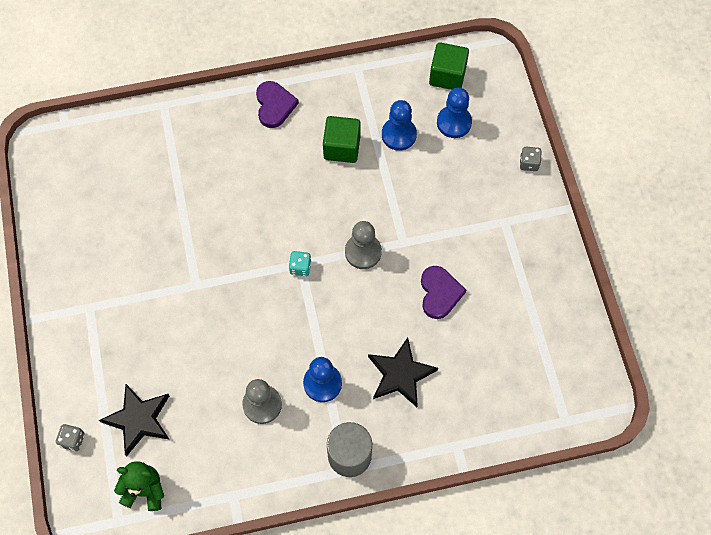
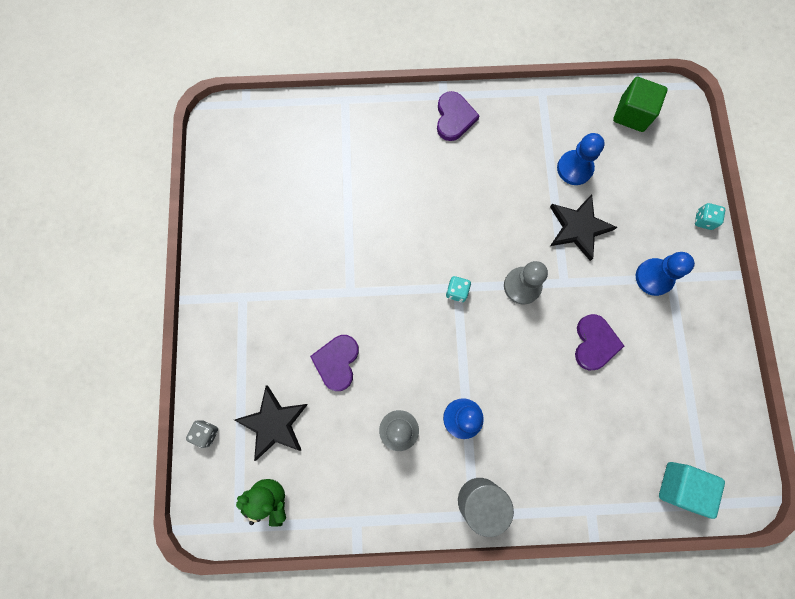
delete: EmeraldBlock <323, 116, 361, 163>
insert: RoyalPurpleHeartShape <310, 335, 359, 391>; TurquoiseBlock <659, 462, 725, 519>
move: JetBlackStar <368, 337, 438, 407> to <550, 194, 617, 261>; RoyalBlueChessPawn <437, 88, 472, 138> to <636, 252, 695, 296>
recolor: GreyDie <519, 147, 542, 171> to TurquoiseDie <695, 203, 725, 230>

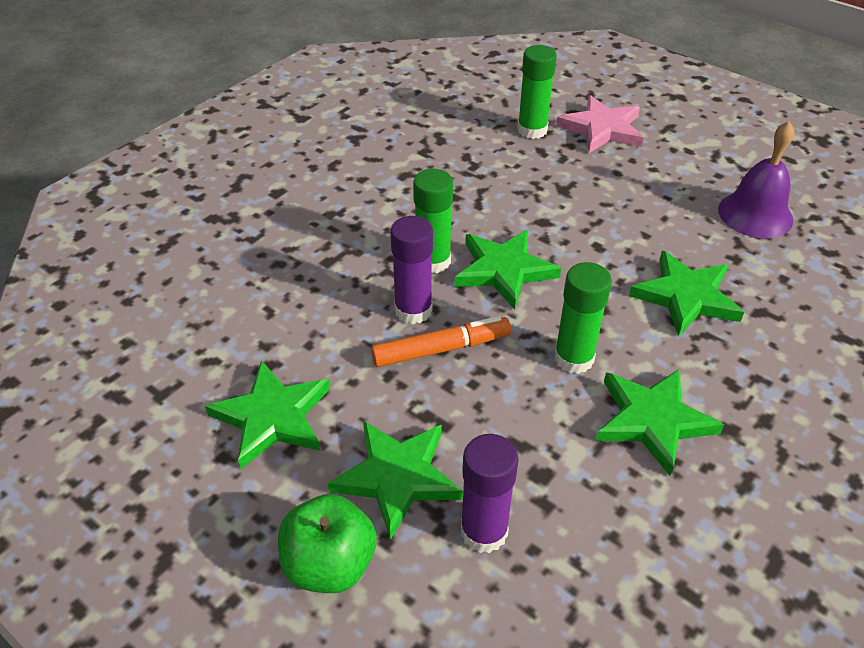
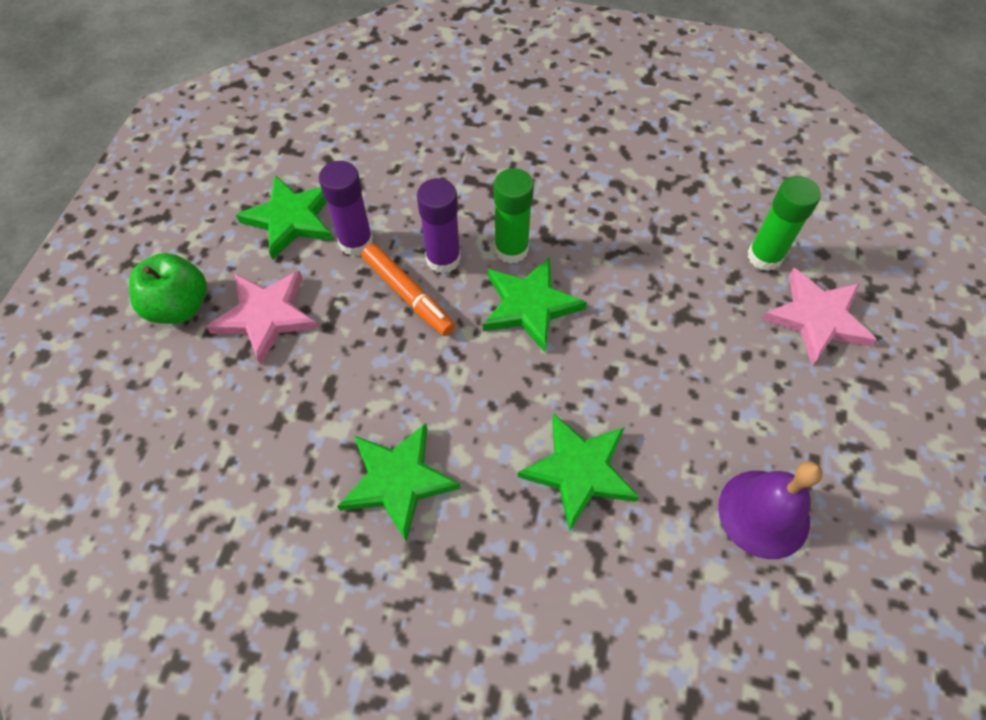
delete: EmeraldStickOfGlue <554, 262, 612, 374>
move: RoyalPurpleStickOfGlue <461, 434, 519, 553> to <319, 161, 373, 256>
recolor: EmeraldStar <327, 421, 463, 540> to PinkStar <206, 270, 319, 365>

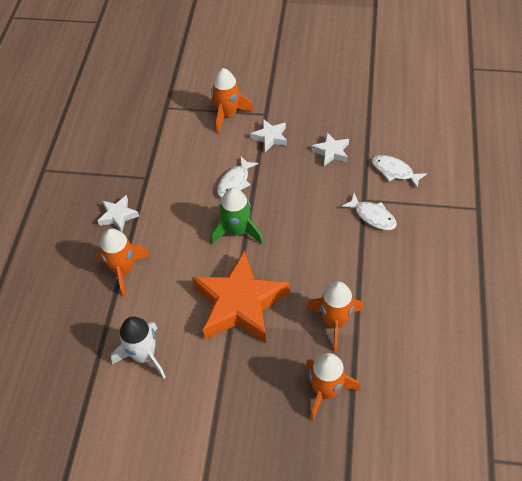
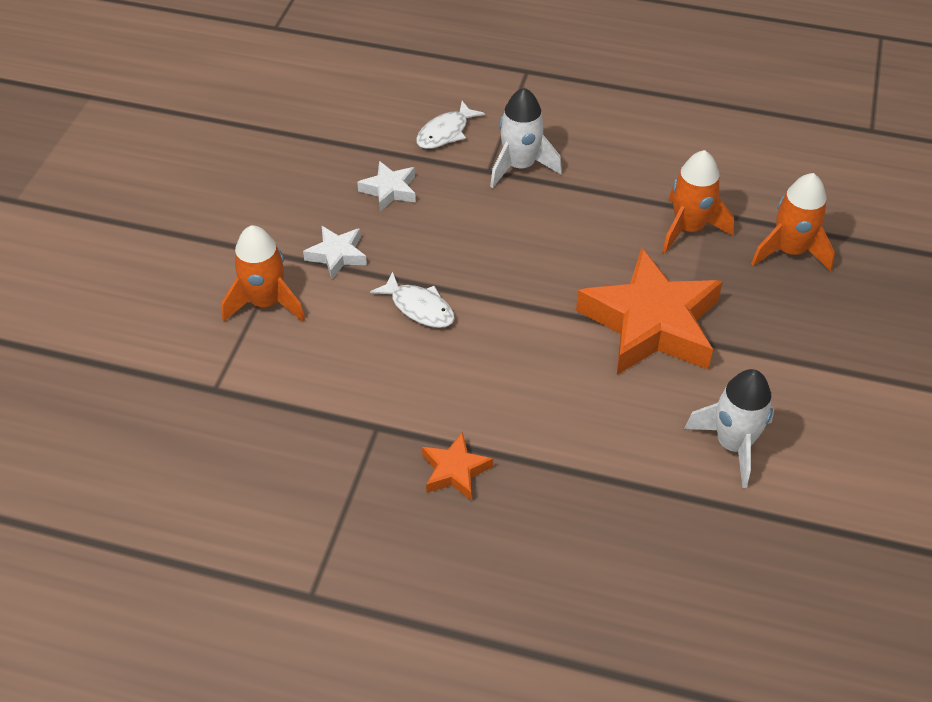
delete: BrightOrangeToyRocket <96, 228, 150, 297>; EmeraldToyRocket <211, 187, 263, 244>
replace: PureWhiteFishFigure <341, 193, 397, 230> to PureWhiteToyRocket <490, 88, 562, 188>
recolor: PureWhiteStar <98, 195, 139, 232> to BrightOrangeStar <422, 432, 493, 500>

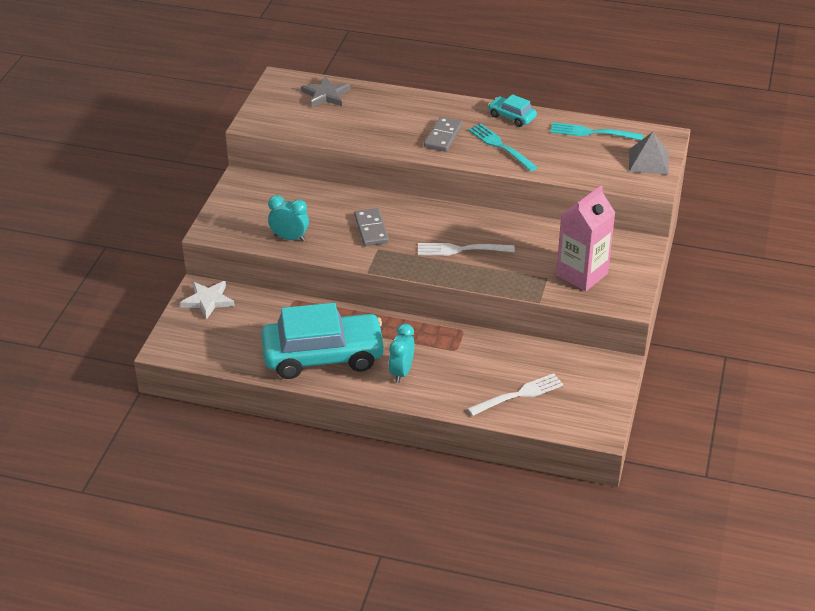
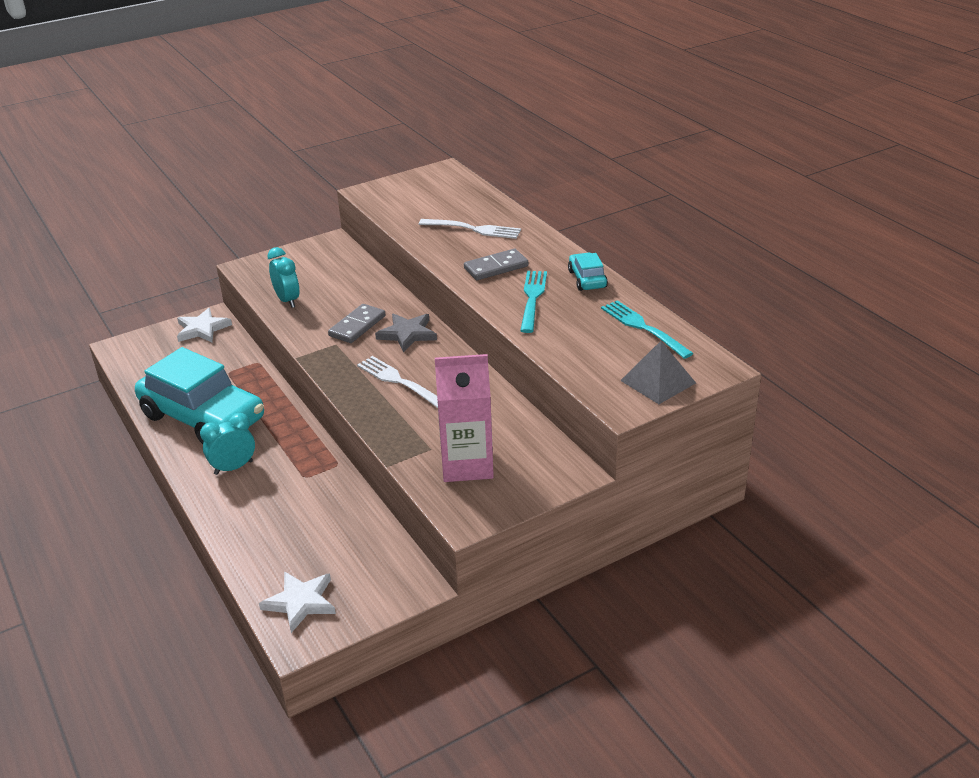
insert: PureWhiteStar <259, 571, 336, 633>
move: GreyStar <301, 76, 350, 107> to <375, 313, 437, 353>; PureWhiteDinnerFork <467, 373, 564, 416> to <419, 219, 521, 239>

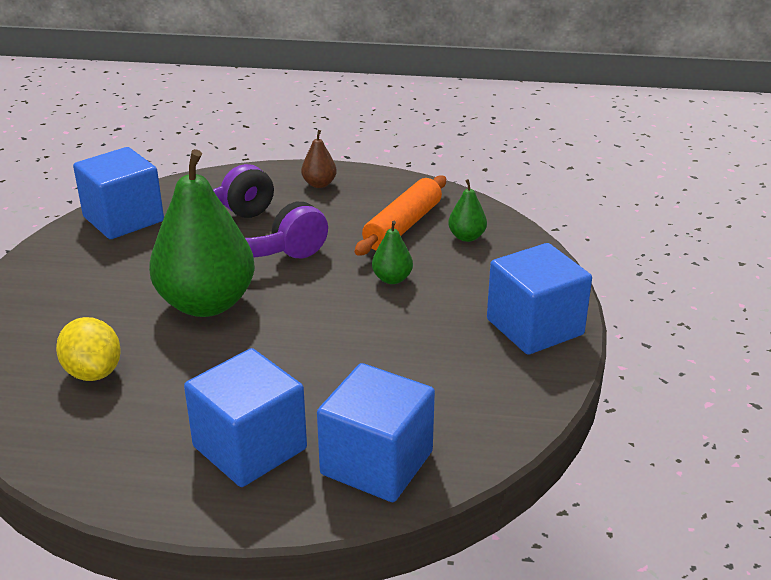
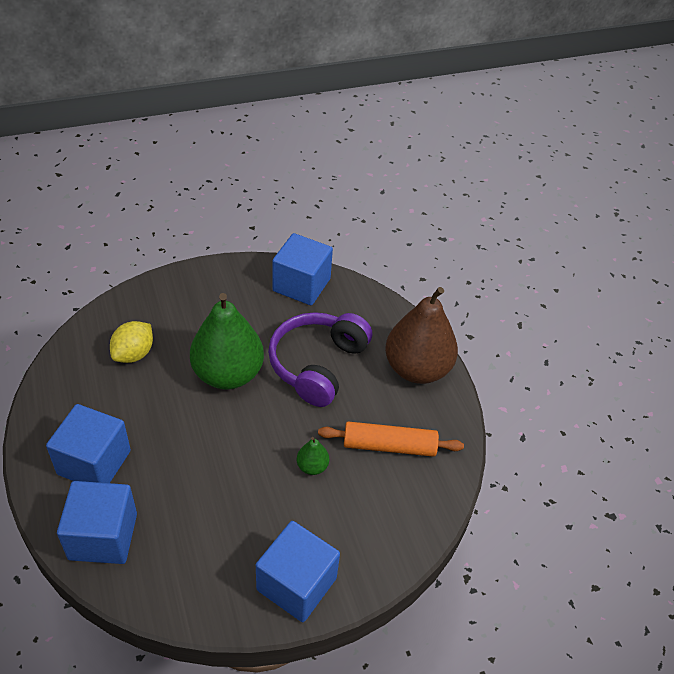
delete: EmeraldPear <448, 179, 487, 242>
resize: RussetPear <301, 130, 337, 188> = <385, 287, 458, 384> x2.39

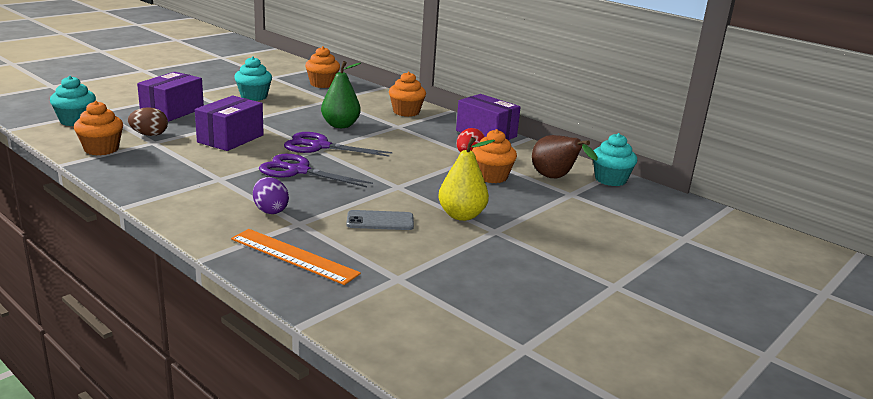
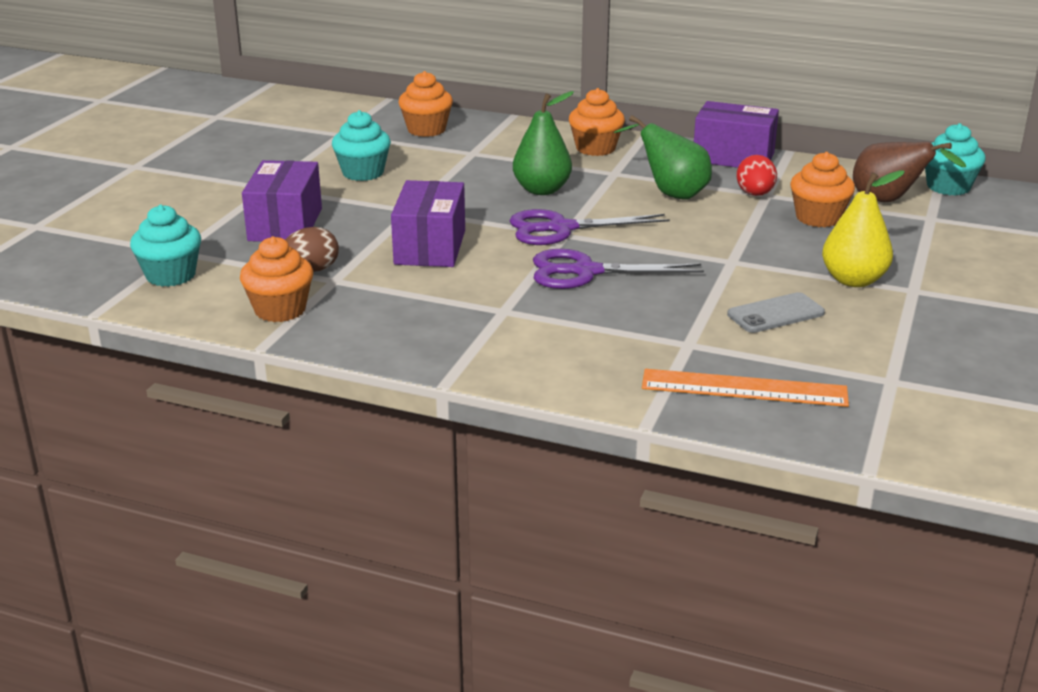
delete: RoyalPurpleToyEgg <253, 177, 289, 214>
insert: EmeraldPear <614, 115, 712, 199>

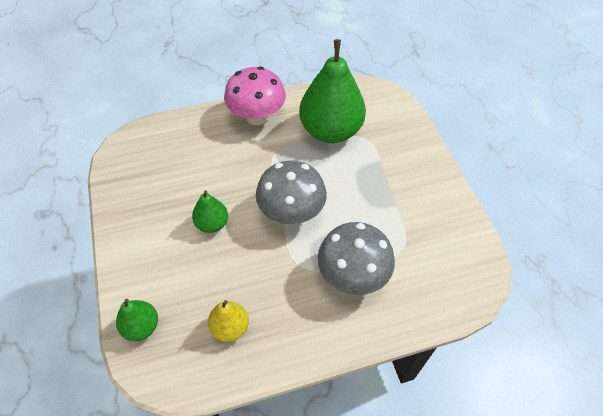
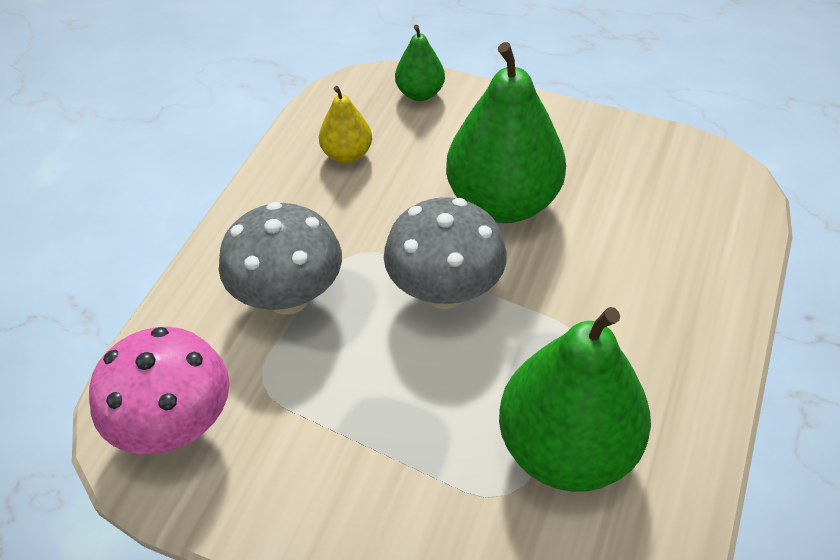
move: PinkFungus <224, 67, 286, 125> to <89, 327, 230, 454>
resize: EmeraldPear <192, 190, 228, 233> = <446, 42, 566, 223> x2.08

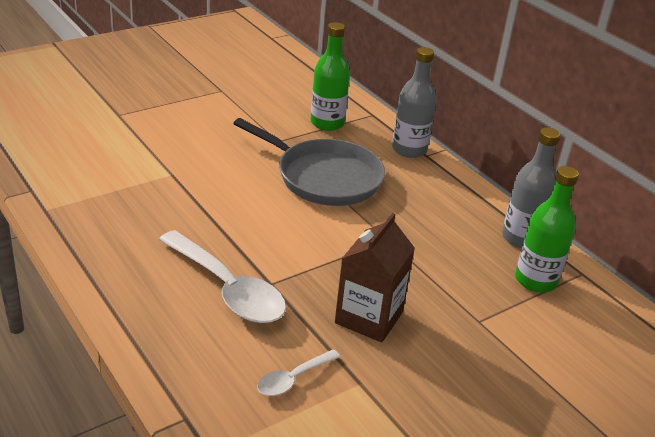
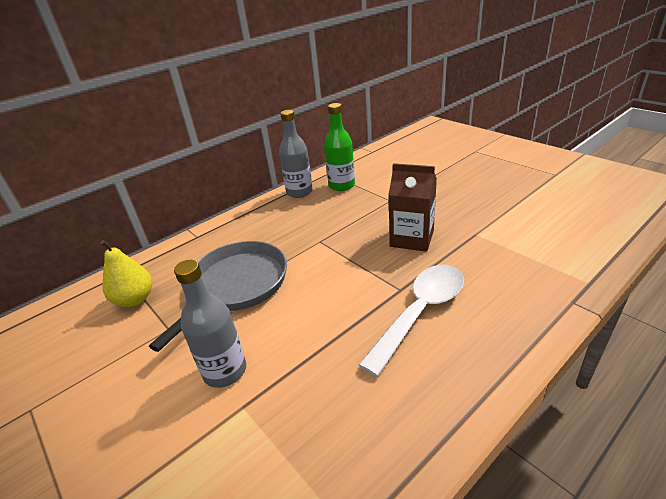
delete: PureWhiteSpoon <257, 350, 340, 396>
move: GreyDrinkBottle <392, 47, 436, 158> to <174, 260, 246, 388>
replace: EmeraldDrinkBottle <310, 22, 350, 131> to BrightYellowPear <100, 240, 152, 307>

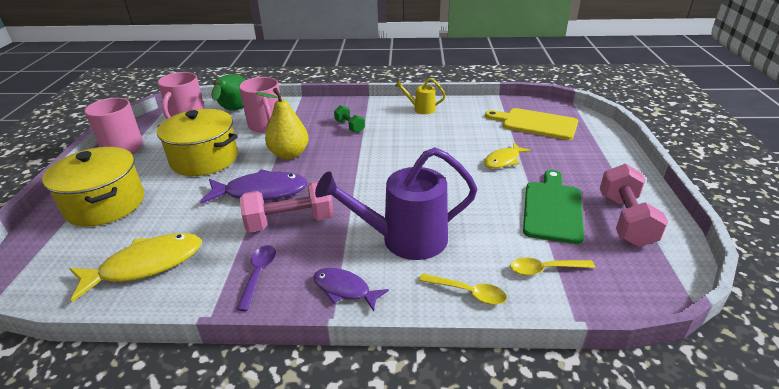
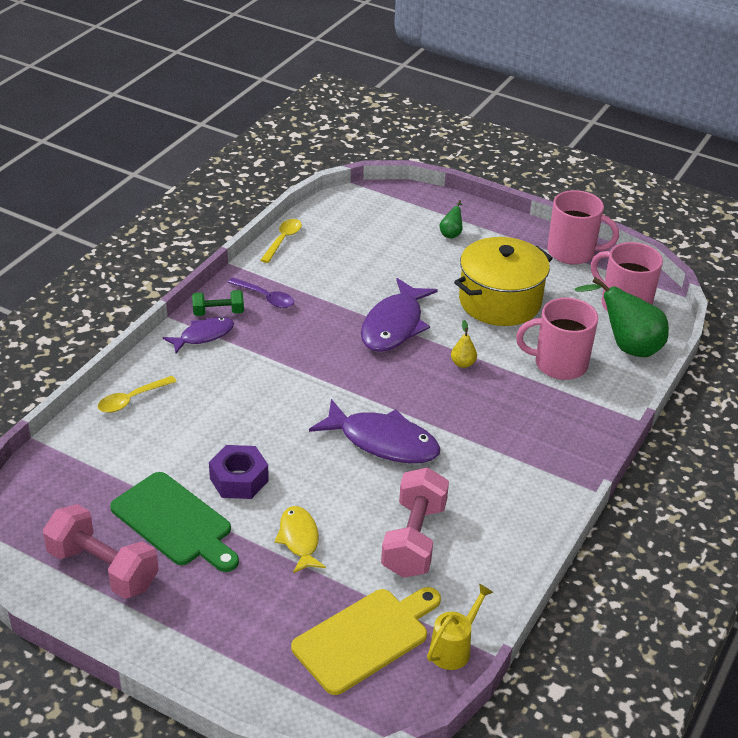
delete: BrightYellowFishFigure <70, 233, 201, 302>; RoyalPurpleWateringPot <315, 147, 478, 260>
insert: RoyalPurpleNut <209, 445, 269, 499>; RoyalPurpleFishFigure <309, 399, 441, 463>
move: EmeraldDumbbell <334, 105, 365, 133> to <192, 290, 244, 316>; BrightYellowSpoon <510, 258, 595, 275> to <261, 219, 302, 263>; PinkDumbbell <240, 181, 334, 232> to <381, 467, 449, 578>; BrightYellowWateringPot <395, 78, 446, 114> to <427, 584, 493, 670>
replace: BrightYellowStockpot <42, 147, 144, 227> to EmeraldPear <440, 200, 462, 238>
resize: BrightYellowPear <255, 88, 309, 159> = <451, 320, 477, 368> x0.47

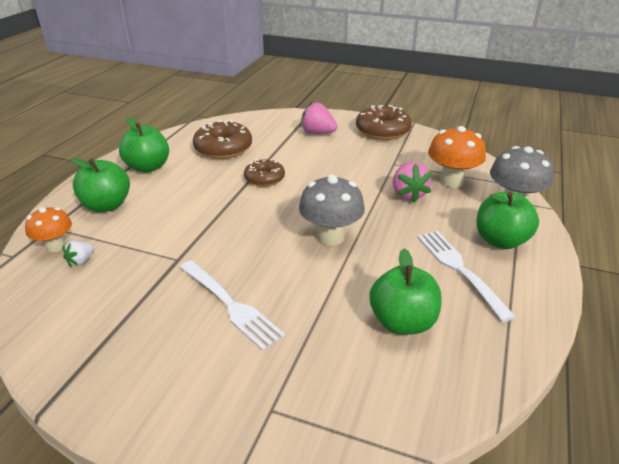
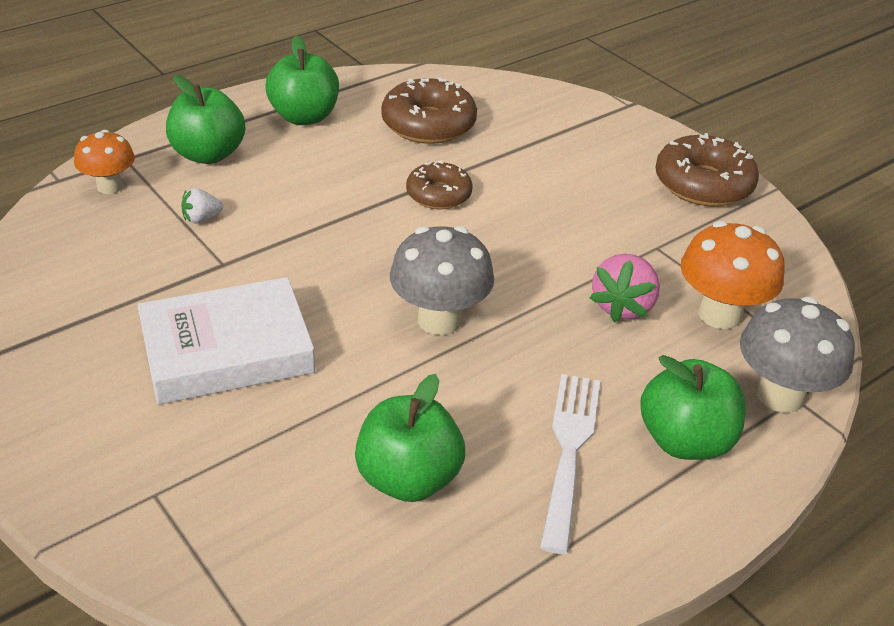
delete: PinkBerry <300, 101, 337, 134>
move: PureWhiteBerry <63, 241, 95, 266> to <181, 188, 223, 223>
replace: PureWhiteDinnerFork <180, 260, 285, 351> to PureWhiteHardcover <138, 277, 315, 405>

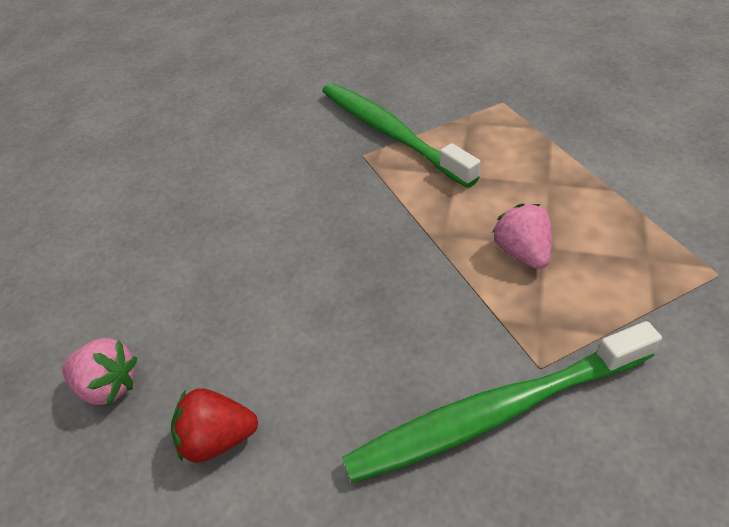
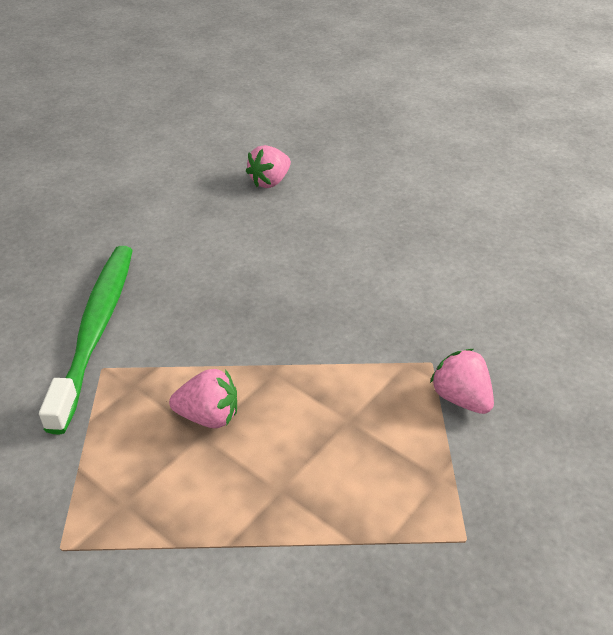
delete: RedBerry <171, 388, 258, 463>
replace: EmeraldToothbrush <322, 83, 480, 188> to PinkBerry <430, 349, 494, 414>

